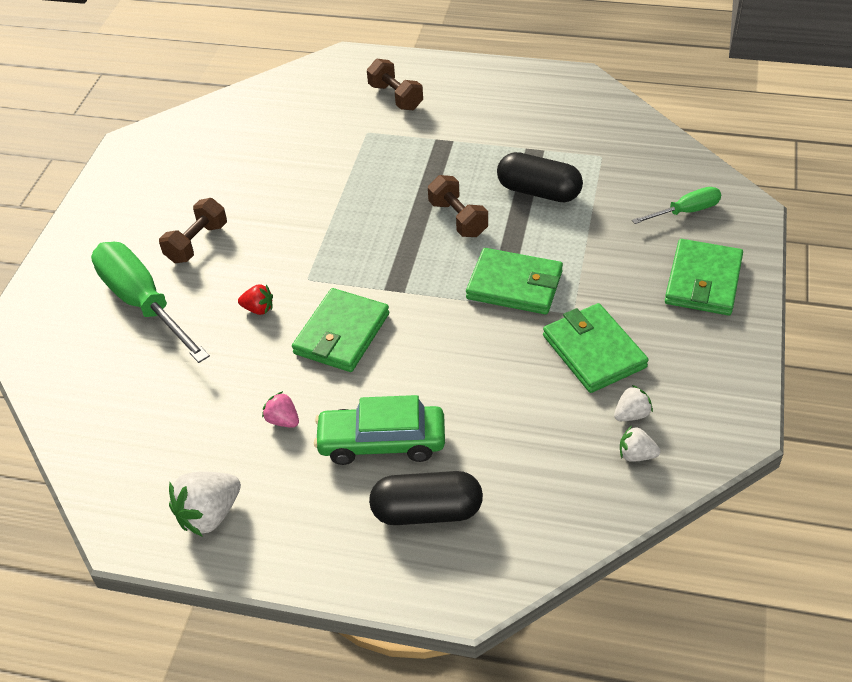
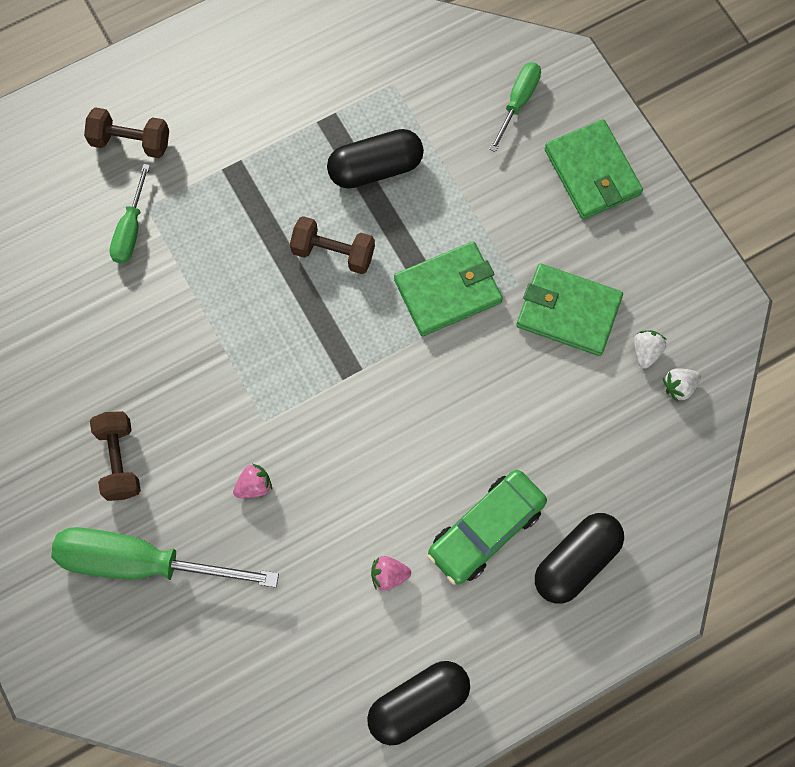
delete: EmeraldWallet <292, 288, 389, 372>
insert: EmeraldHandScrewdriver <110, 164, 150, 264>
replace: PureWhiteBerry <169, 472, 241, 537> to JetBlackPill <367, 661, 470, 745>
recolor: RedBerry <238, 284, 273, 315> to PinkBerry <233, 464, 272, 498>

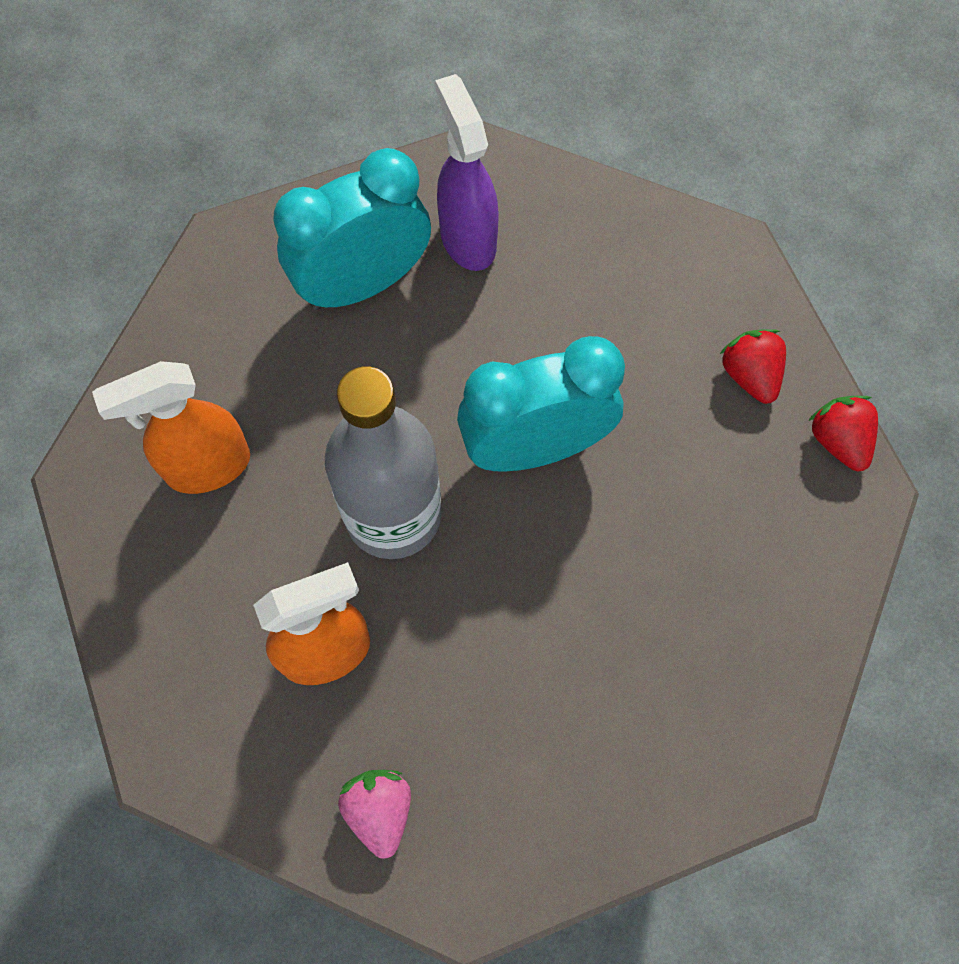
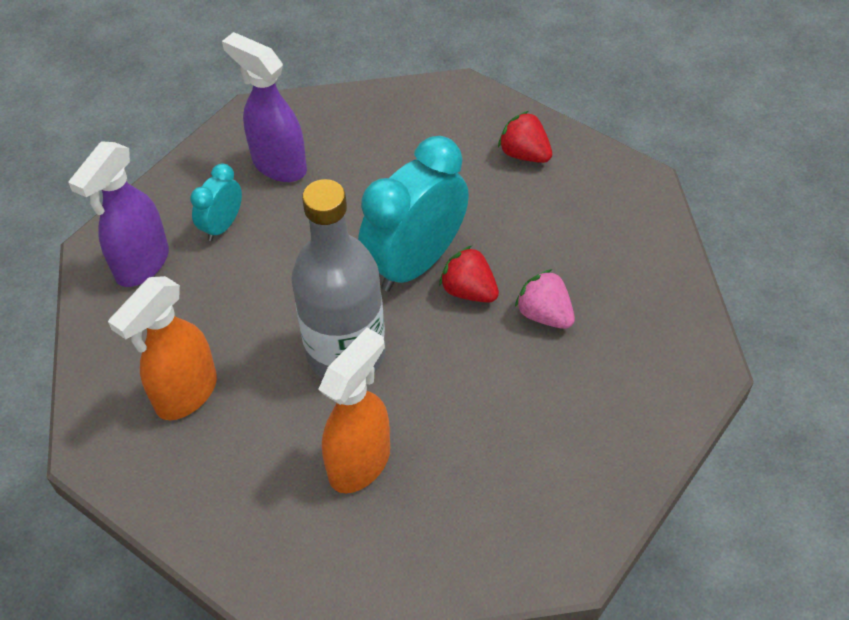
insert: RoyalPurpleSprayBottle <68, 141, 169, 287>
move: RedBerry <808, 396, 878, 471> to <439, 246, 499, 303>; PinkBerry <338, 770, 411, 859> to <515, 269, 575, 329>
resize: TurquoiseBedsideClock <274, 148, 431, 310> = <190, 163, 242, 241> x0.50

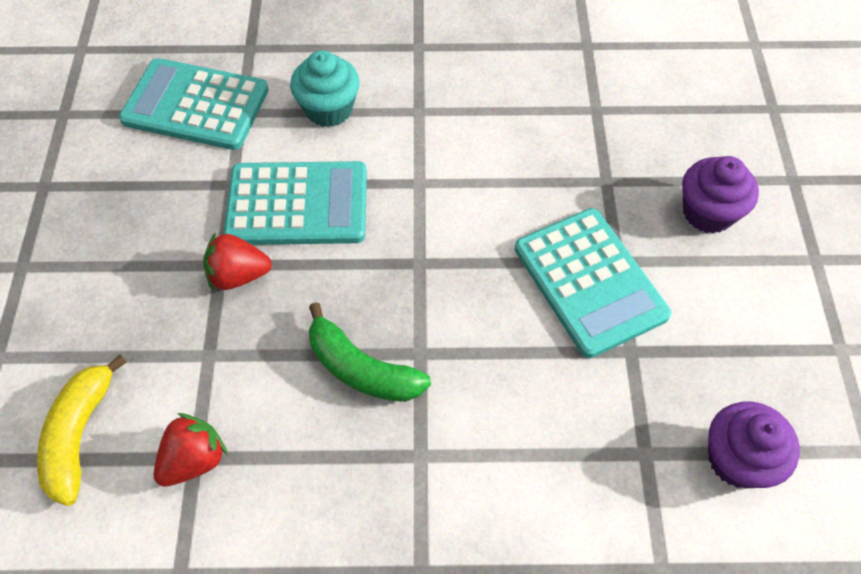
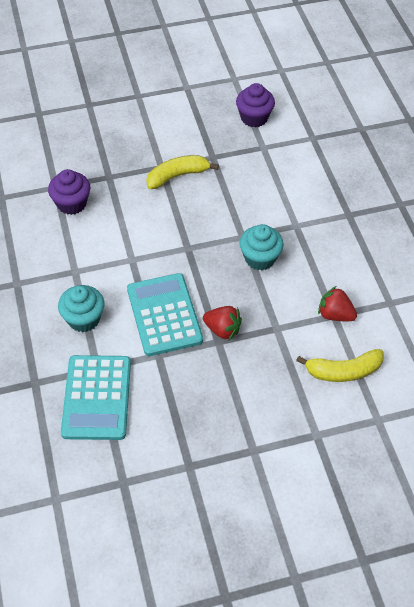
move: RoyalPurpleMuffin <682, 156, 759, 233> to <48, 169, 90, 215>
replace: TurquoiseCalculator <515, 208, 671, 358> to BrightYellowBanana <146, 155, 219, 189>; EmeraldBanana <309, 302, 431, 402> to TurquoiseMuffin <239, 224, 284, 270>
rotate: RedBerry <203, 232, 272, 290> = <203, 306, 242, 340> 45 degrees counterclockwise

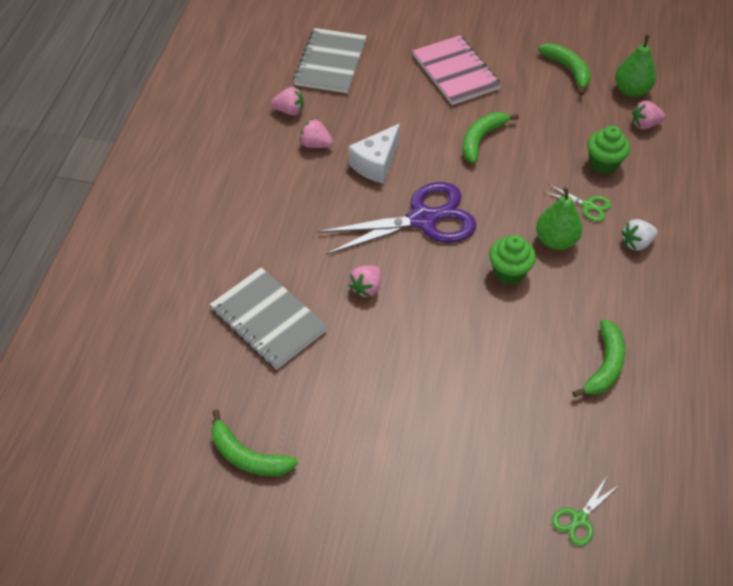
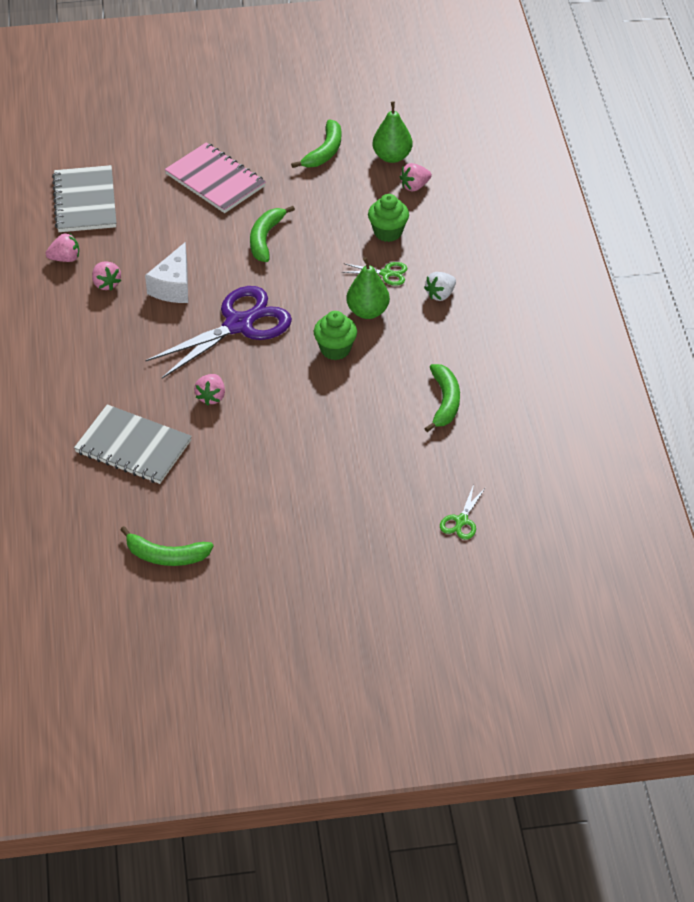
rotate: PinkBerry <300, 119, 333, 148> = <92, 261, 121, 291> 120 degrees counterclockwise; EmeraldBanana <538, 43, 591, 95> = <291, 119, 341, 168> 75 degrees clockwise

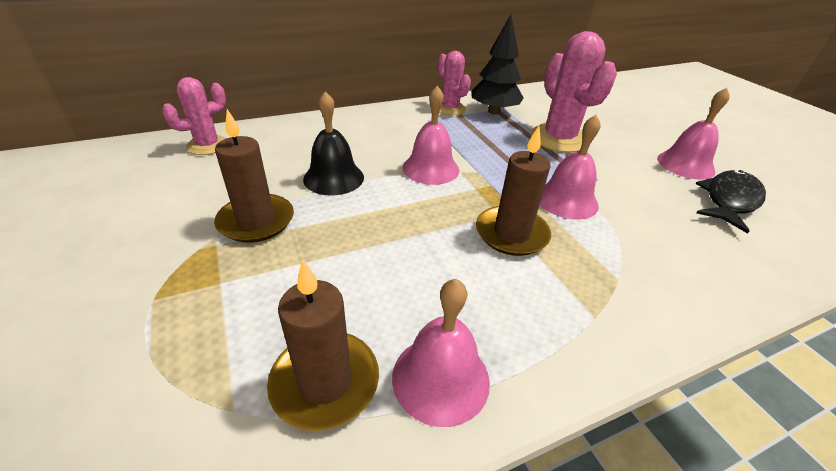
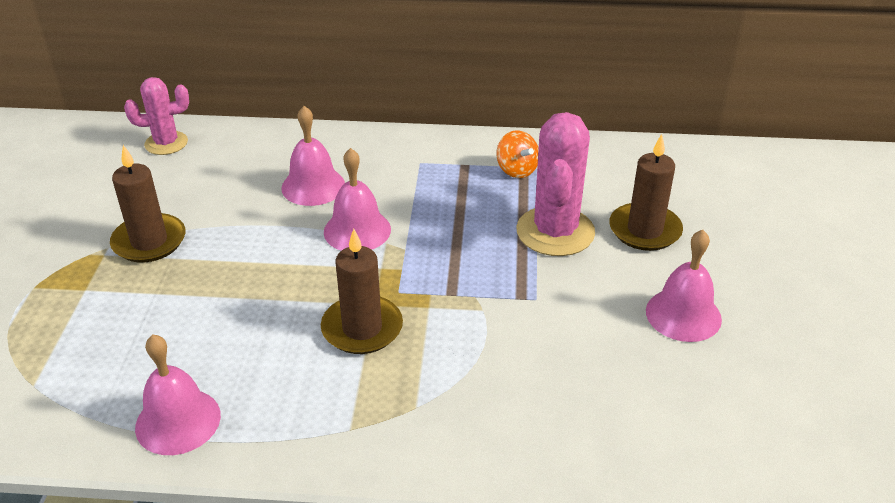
delete: JetBlackBell <303, 91, 364, 195>; PinkSaguaroCactus <438, 51, 471, 115>; JetBlackFishFigure <696, 170, 766, 234>
move: PinkBell <540, 115, 601, 220> to <281, 106, 345, 206>; RussetPillarCandle <267, 260, 379, 431> to <609, 134, 683, 251>
replace: JetBlackTree <471, 14, 524, 114> to BrightOrangeToyTop <497, 130, 539, 178>

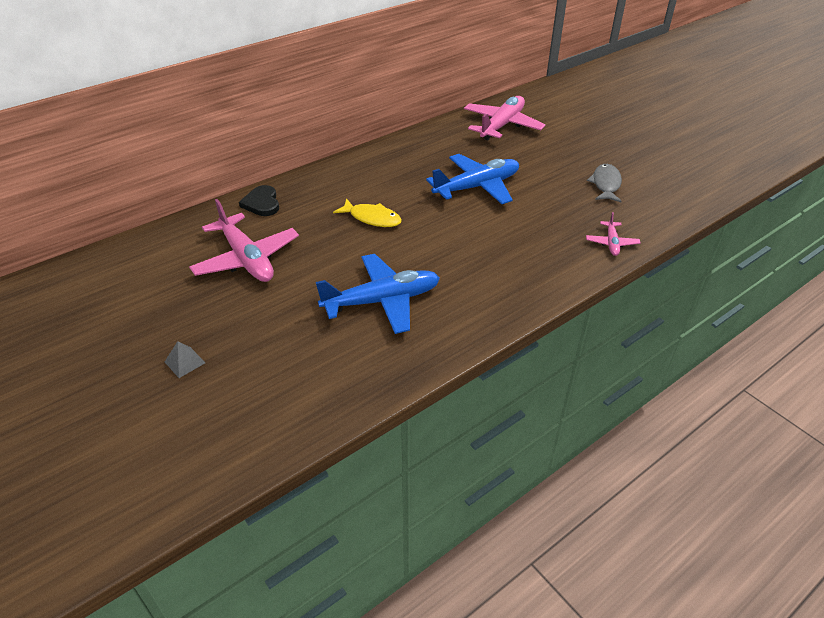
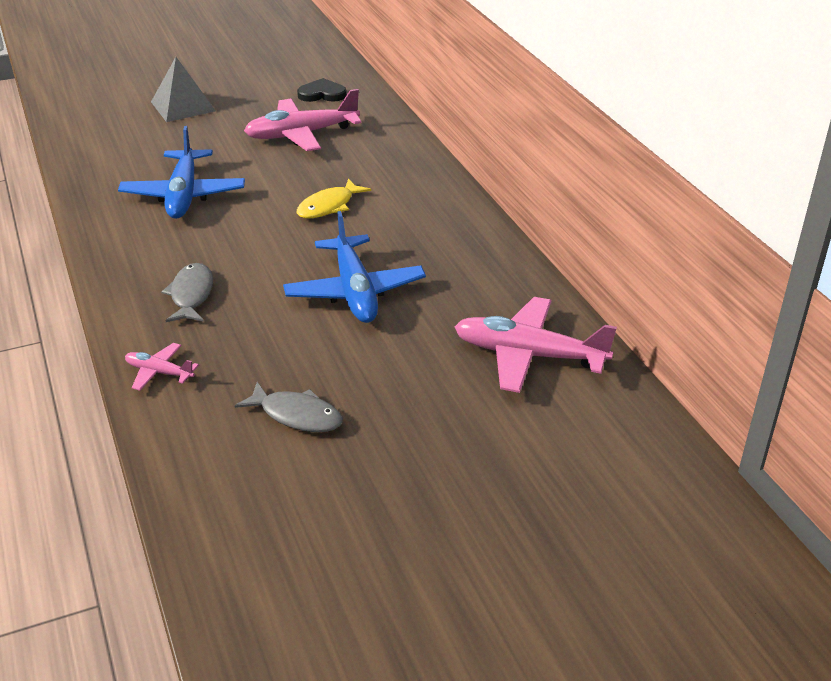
insert: GreyFishFigure <161, 263, 213, 322>
move: JetBlackHeartShape <239, 185, 279, 216> to <297, 78, 347, 102>
rotate: PinkPlane <464, 96, 545, 140> = <455, 297, 617, 393> 150 degrees clockwise
resize: GreyPyramid <165, 341, 205, 378> = <151, 57, 216, 122> x2.09

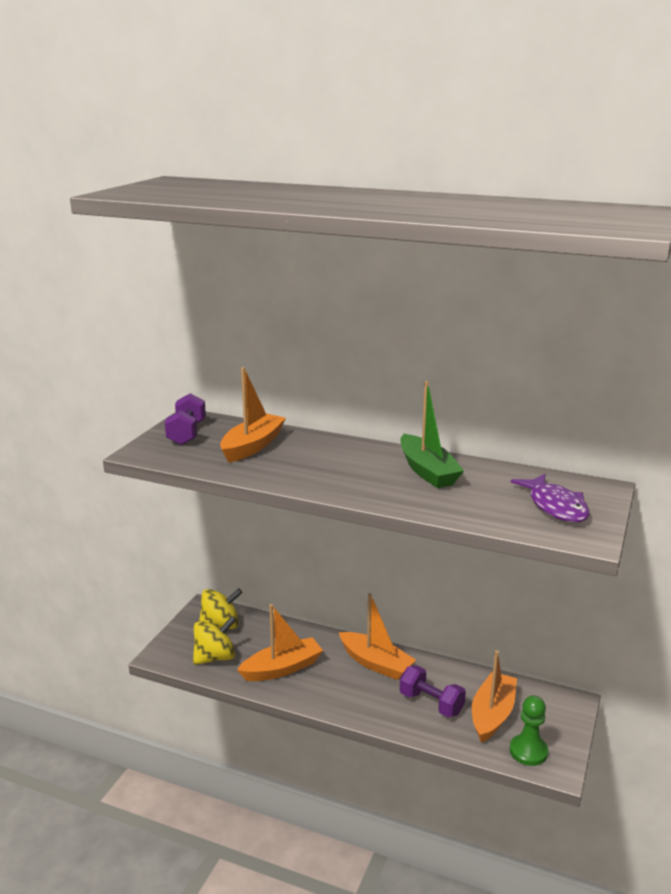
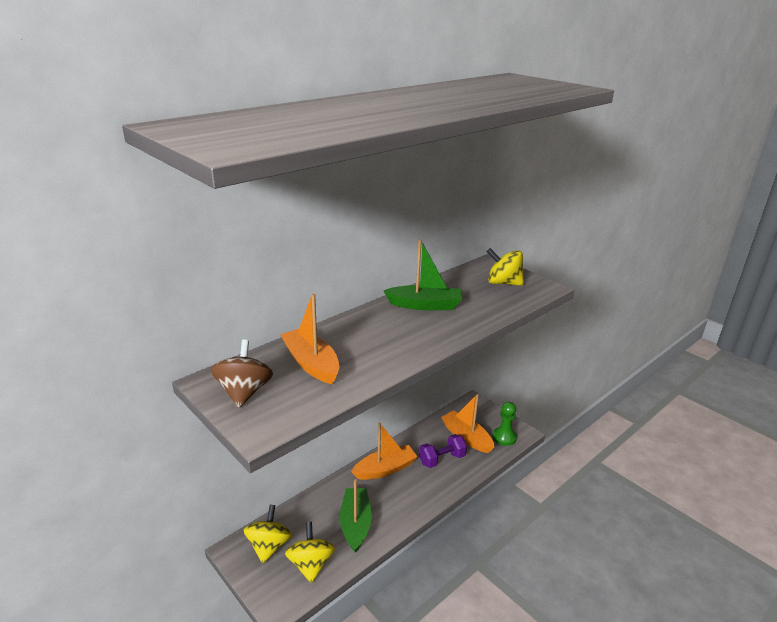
replace: RoyalPurpleDumbbell <165, 393, 206, 445> to RussetToyTop <211, 340, 273, 408>; RoyalPurpleFishFigure <511, 474, 590, 522> to BrightYellowToyTop <487, 248, 524, 286>
recolor: BrightOrangeToyBoat <237, 604, 323, 681> to EmeraldToyBoat <340, 479, 372, 553>

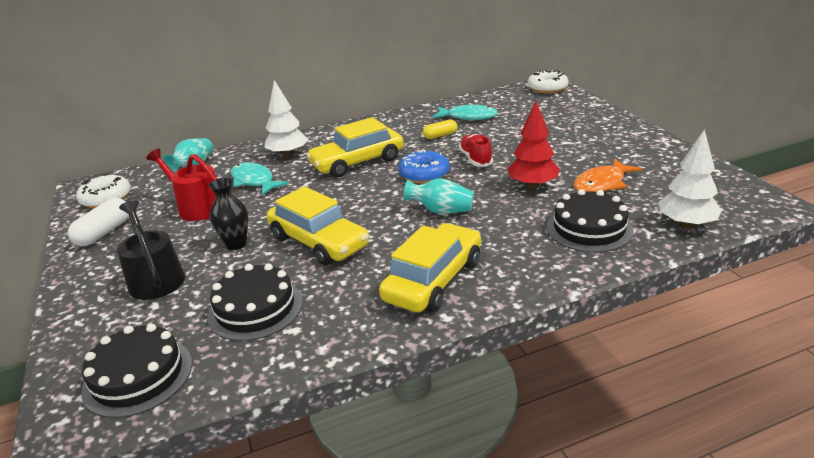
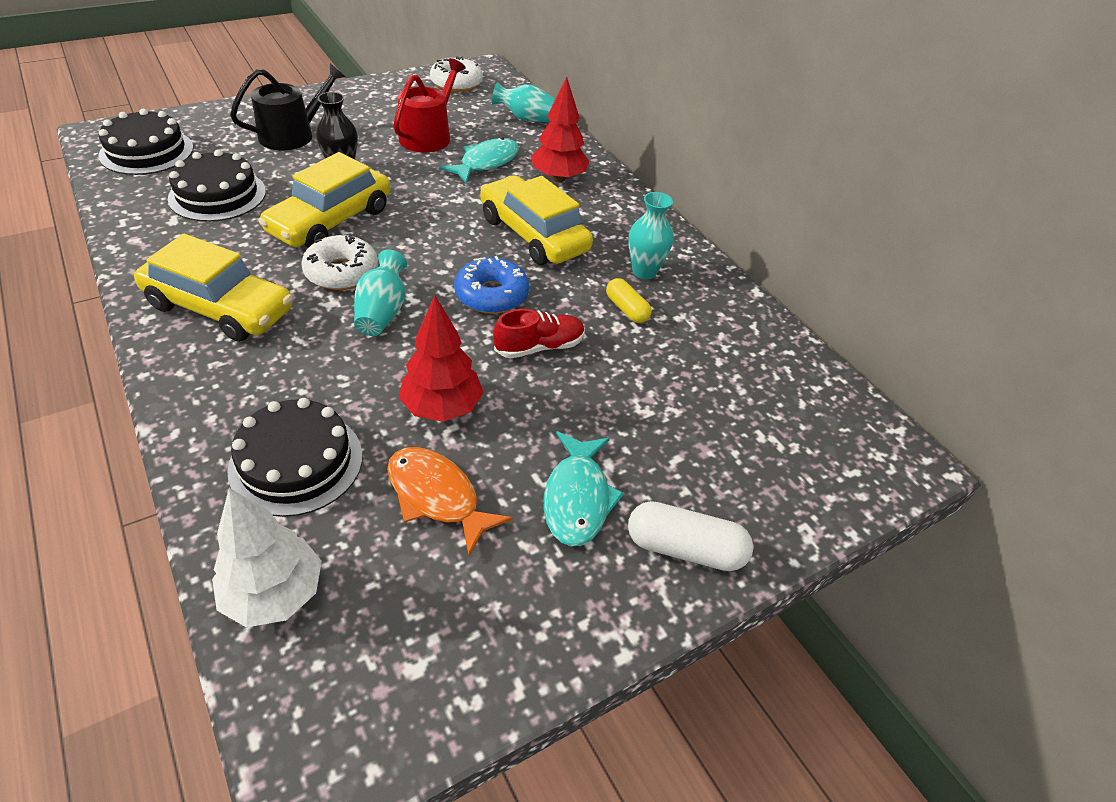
insert: TurquoiseTallVase <628, 192, 673, 279>
move: PureWhiteDoughnut <528, 70, 569, 93> to <301, 235, 378, 290>; TurquoiseFishFigure <432, 104, 498, 120> to <544, 431, 624, 547>; PureWhitePill <68, 198, 129, 246> to <628, 501, 754, 571>
recolor: PureWhiteTree <264, 80, 308, 157> to RedTree <531, 77, 590, 182>

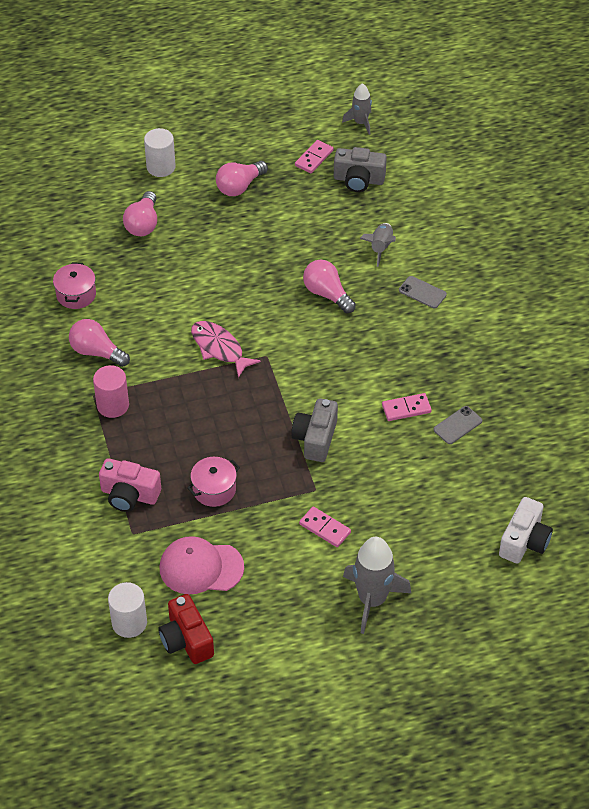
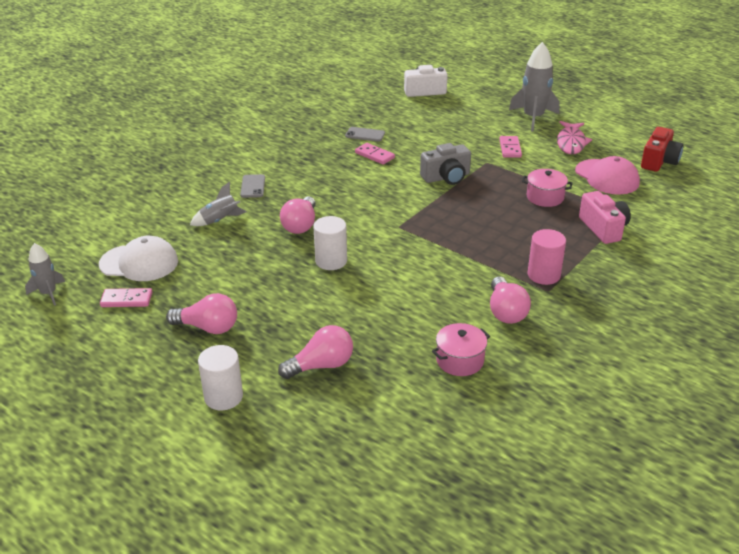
move: PureWhiteCylinderShape <108, 582, 147, 638> to <313, 216, 347, 270>; PinkFishFigure <191, 321, 261, 378> to <557, 121, 592, 154>
replace: GreyPhotoCamera <334, 147, 387, 192> to PureWhiteCap <99, 236, 178, 281>

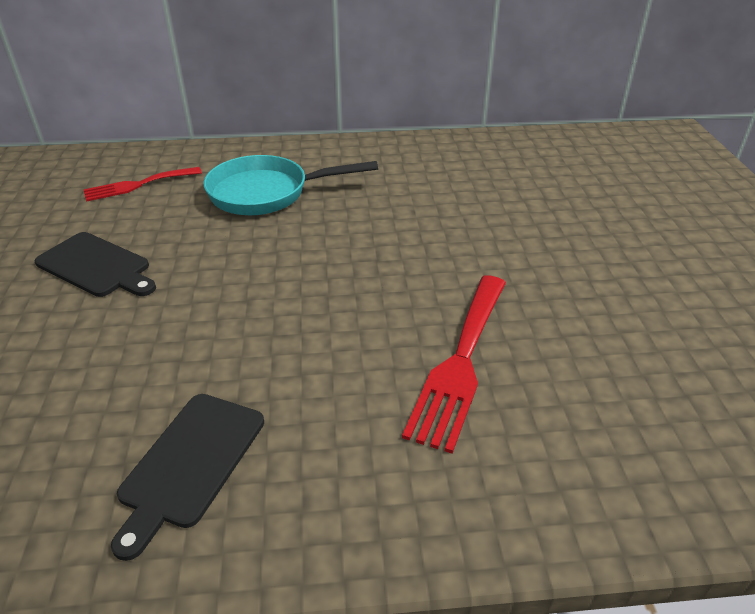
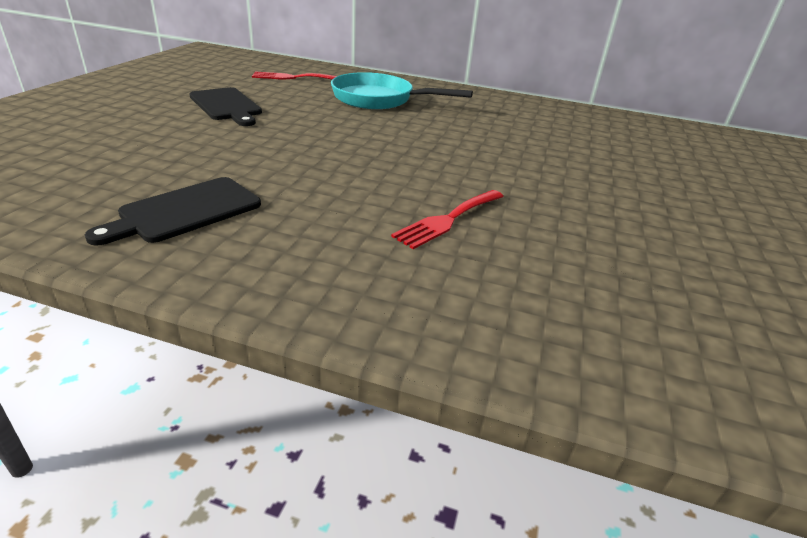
resize: RedDinnerFork <402, 276, 506, 454> = <391, 190, 504, 249> x0.65

